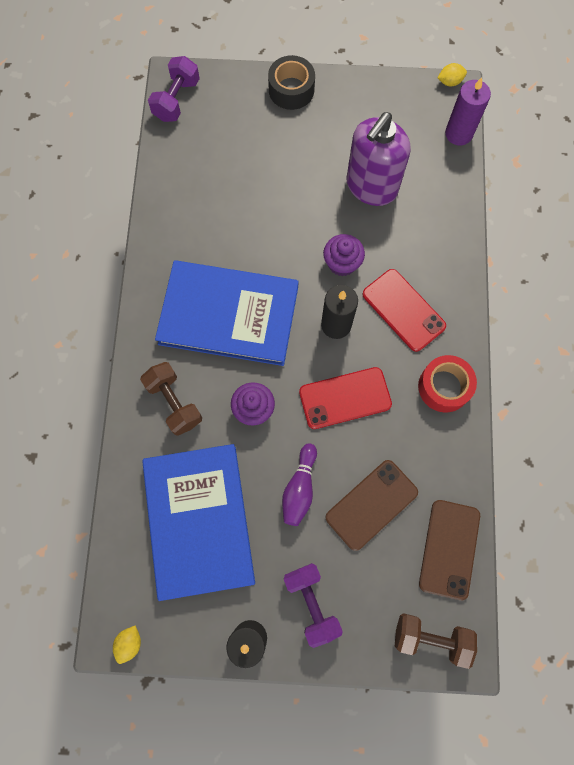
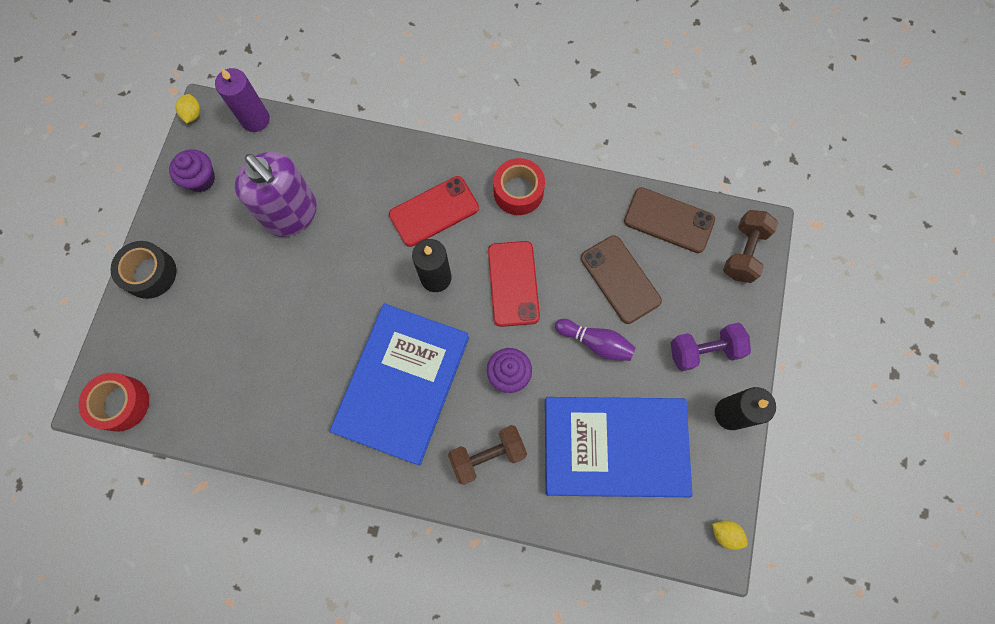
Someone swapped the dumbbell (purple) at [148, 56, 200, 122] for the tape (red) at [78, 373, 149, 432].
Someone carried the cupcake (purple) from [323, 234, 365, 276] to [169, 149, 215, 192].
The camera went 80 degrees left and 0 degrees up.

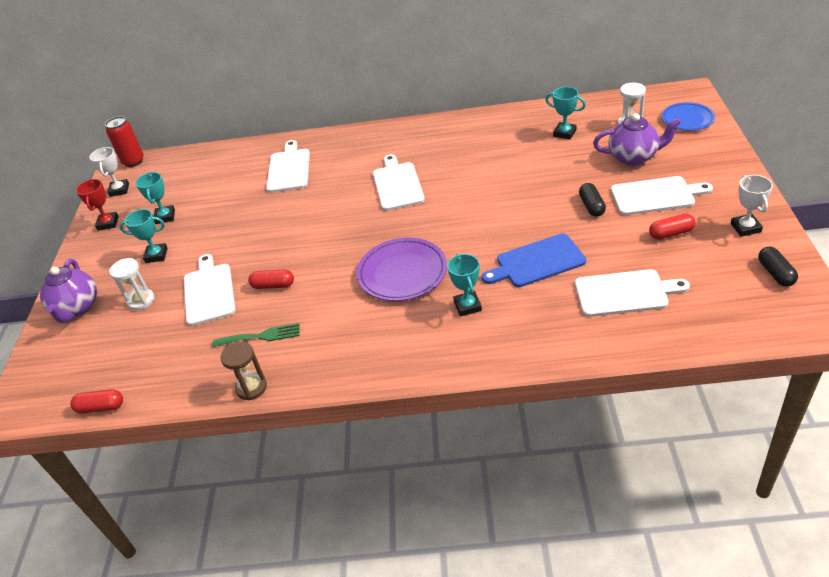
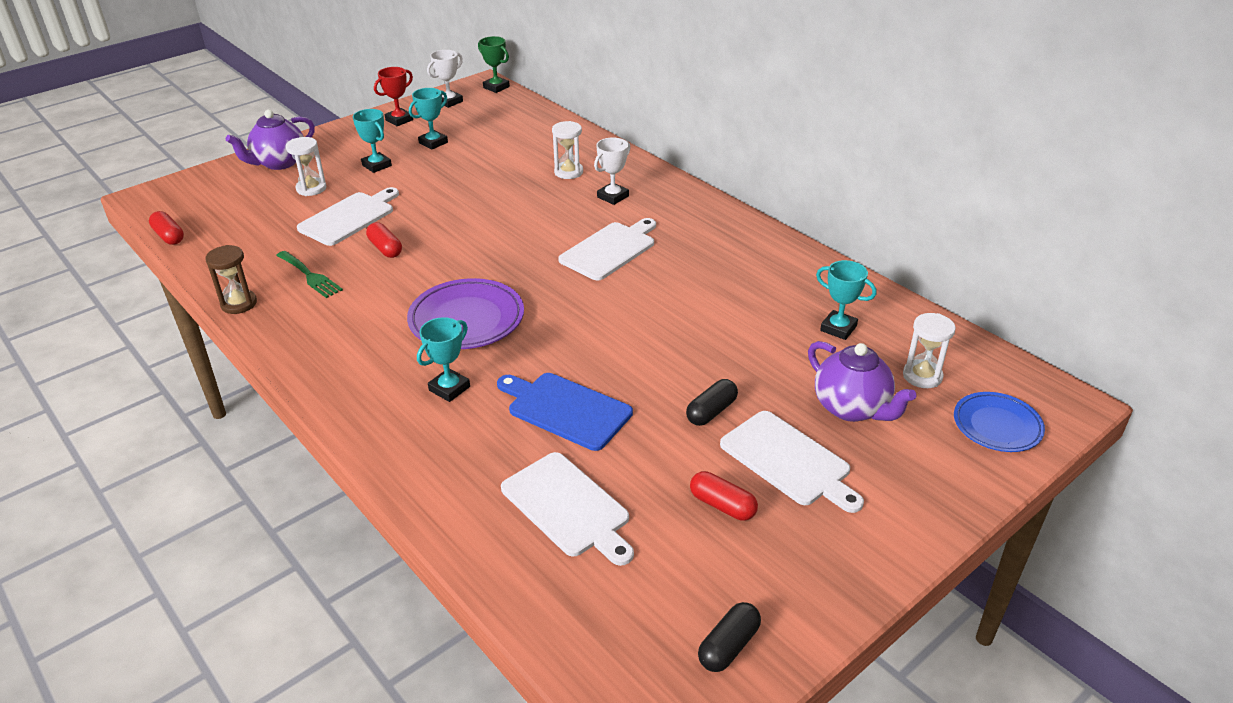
Someone swapped the can (red) at [105, 116, 144, 167] for the trophy (green) at [478, 36, 510, 93].
Someone swapped the cutting board (white) at [266, 140, 310, 193] for the hourglass (white) at [552, 121, 583, 179].
Someone carried the trophy (white) from [731, 175, 773, 237] to [594, 137, 630, 205].
Someone rotated the trophy (turquoise) at [545, 87, 586, 139] by 45 degrees counterclockwise.
The camera went 45 degrees right and 5 degrees down.

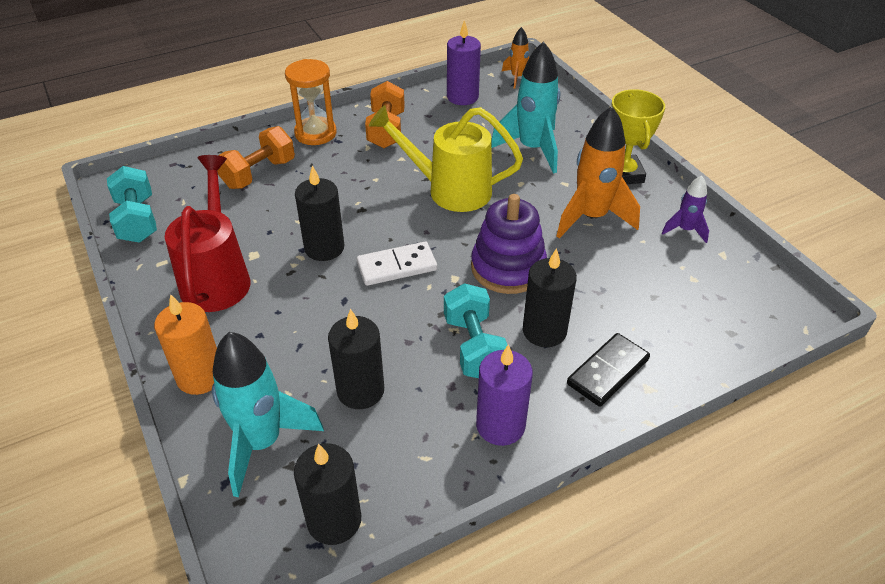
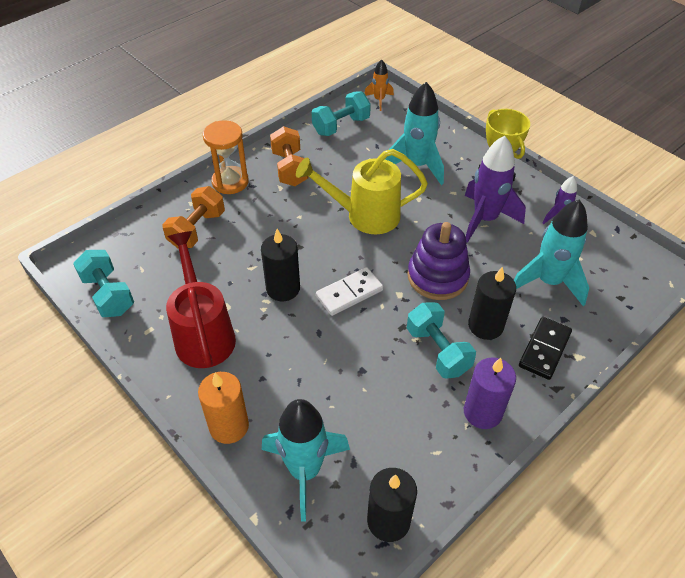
Someone swapped the candle (purple) at [447, 20, 481, 105] for the dumbbell (turquoise) at [312, 92, 371, 136].
Someone repainted the rocket (orange) at [556, 106, 640, 239], which became the rocket (purple) at [465, 136, 526, 243].
Someone put down the rocket (turquoise) at [514, 200, 589, 306].
Someone took away the candle (black) at [328, 309, 384, 409].
The camera went 15 degrees left and 5 degrees up.

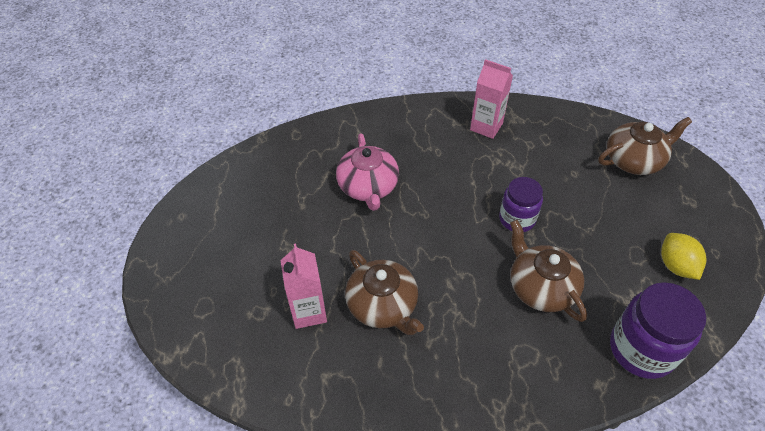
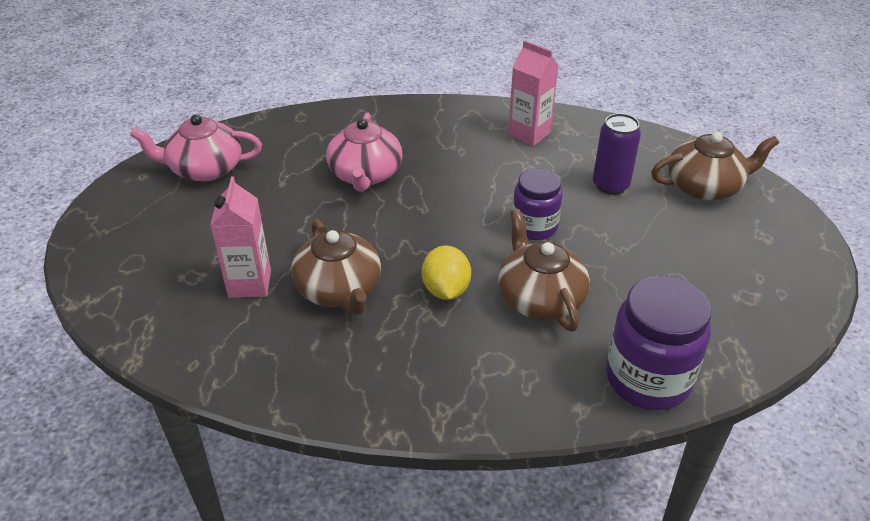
Someone put down the teapot (pink) at [130, 114, 262, 182].
Someone carried the lemon (yellow) from [661, 233, 707, 280] to [422, 245, 471, 300].
Someone put down the can (purple) at [593, 113, 641, 195].
The camera went 10 degrees right and 10 degrees down.

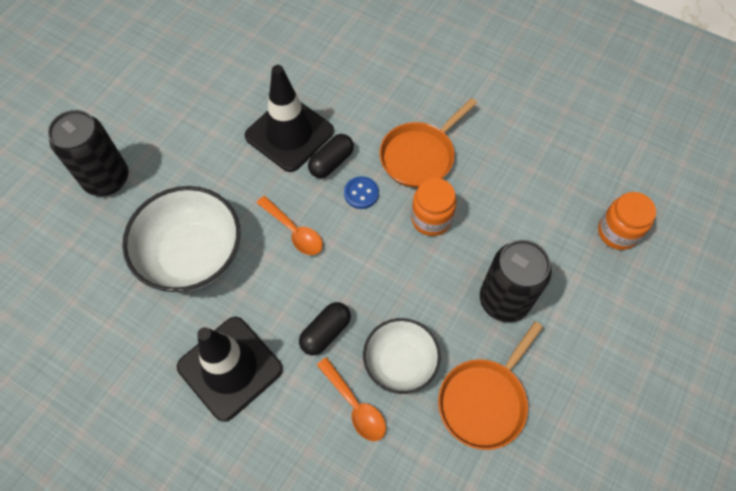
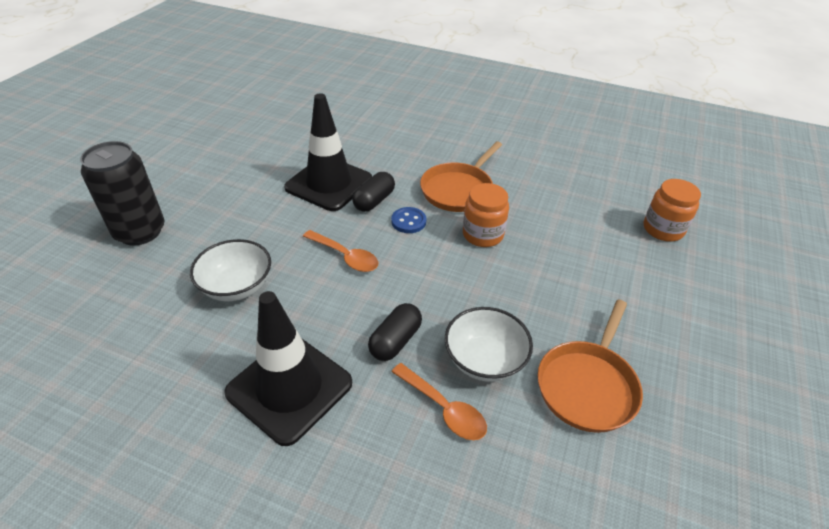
Someone scaled the bowl (white) at [122, 186, 240, 292] by 0.63.
Someone took away the can (black) at [480, 240, 552, 322].
The camera went 10 degrees left and 20 degrees down.

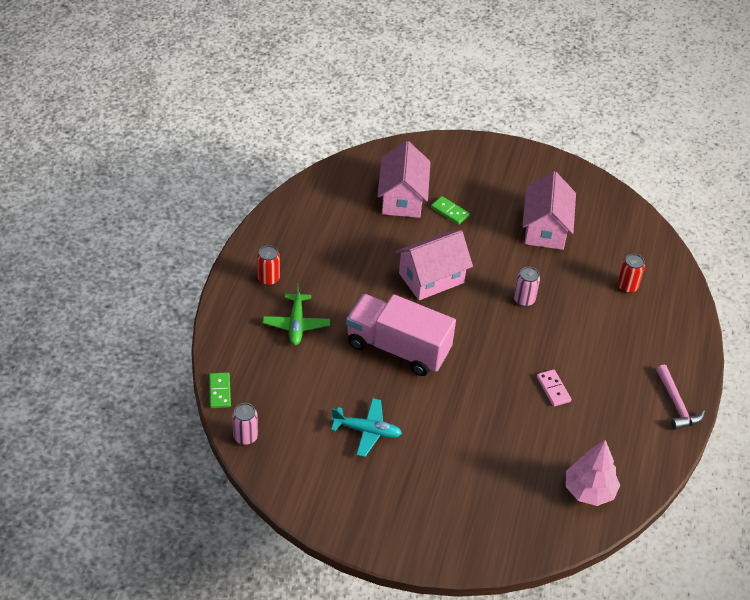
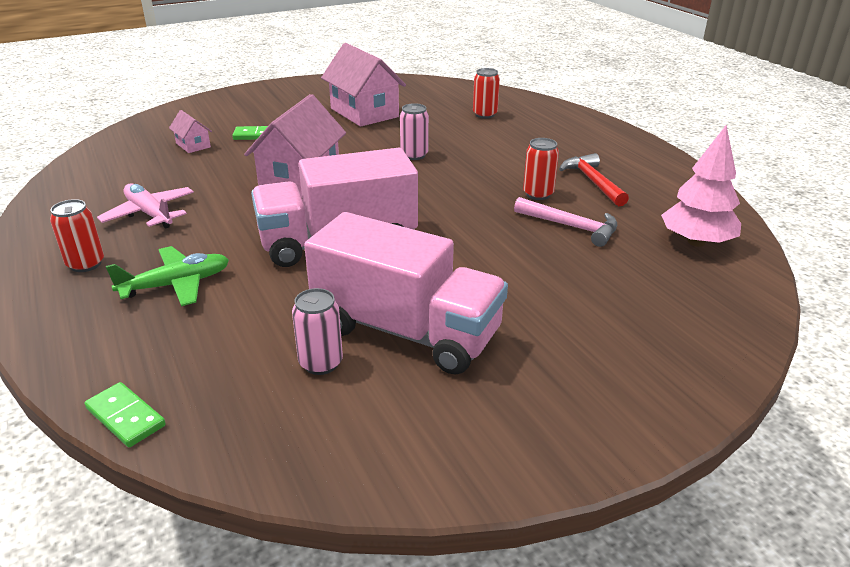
Someone put down the plane (pink) at [97, 183, 194, 229].
Someone rotated the plane (green) at [263, 283, 330, 345] by 75 degrees counterclockwise.
Someone scaled the house (pink) at [377, 141, 431, 218] by 0.47.
Someone carried the can (pink) from [232, 403, 258, 445] to [292, 288, 343, 375].
Someone swapped the plane (turquoise) at [331, 398, 402, 457] for the truck (pink) at [304, 212, 508, 375].
Someone carried the hammer (pink) from [656, 365, 705, 430] to [514, 197, 617, 247].
Someone swapped the domino (pink) at [537, 369, 571, 407] for the can (red) at [523, 138, 559, 200].
Someone put down the hammer (red) at [559, 153, 629, 206].
The camera went 40 degrees left and 15 degrees down.

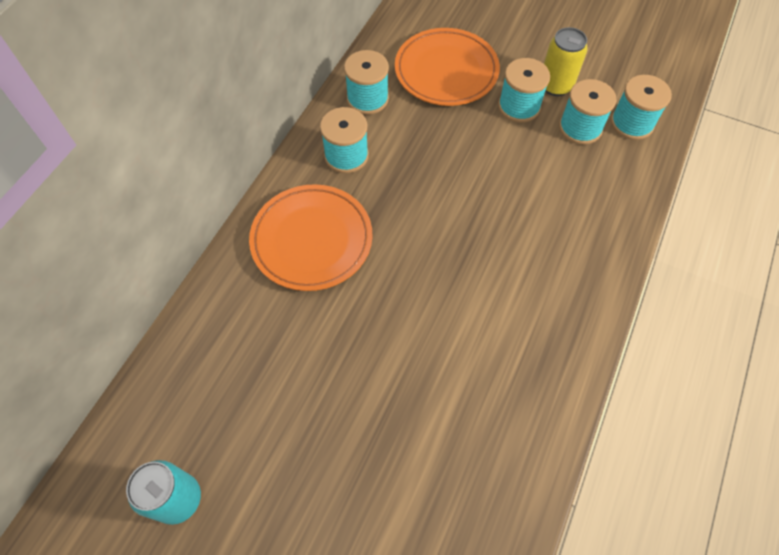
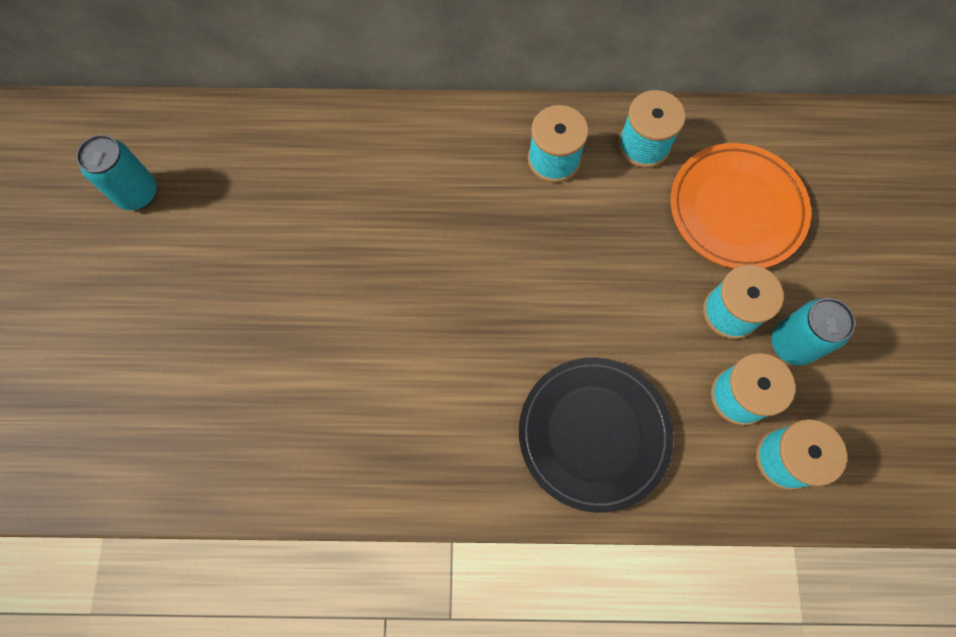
Someone put down the plate (black) at [519, 358, 674, 513].
Someone repainted the can (yellow) at [544, 27, 588, 96], which became the can (turquoise) at [771, 298, 855, 366].
Someone took away the plate (orange) at [249, 184, 373, 291].
The camera went 65 degrees right and 10 degrees up.

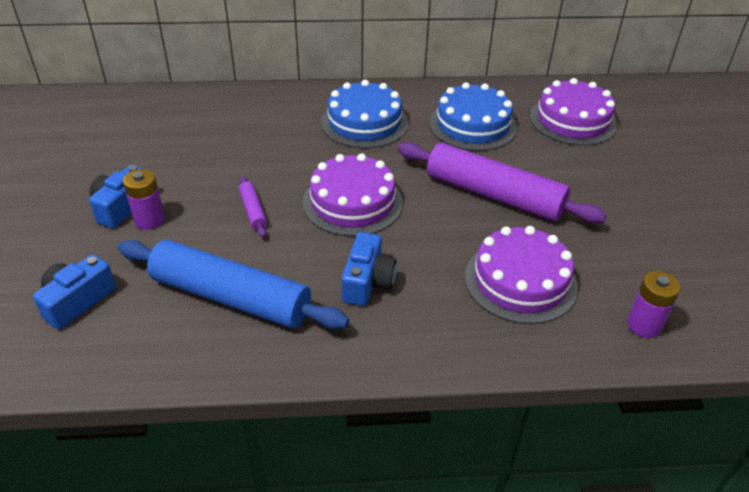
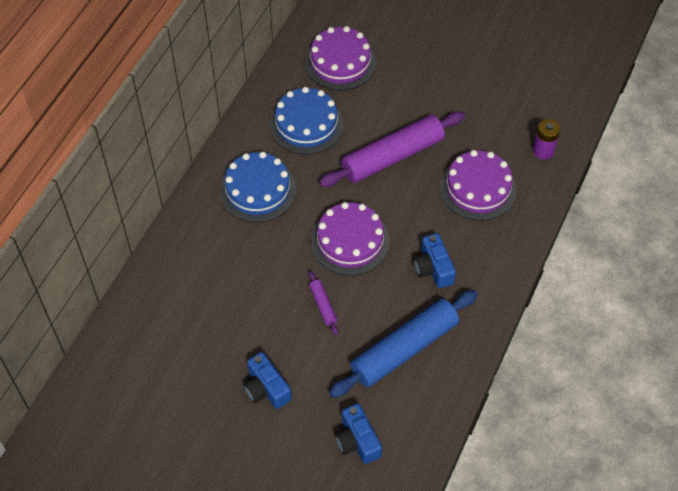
Someone rotated the rolling pin (purple) at [239, 176, 267, 237] by 60 degrees clockwise.
Someone rotated the camera (blue) at [342, 232, 397, 306] by 150 degrees counterclockwise.
Someone took away the battery (purple) at [123, 169, 165, 230].
The camera went 60 degrees left and 15 degrees up.

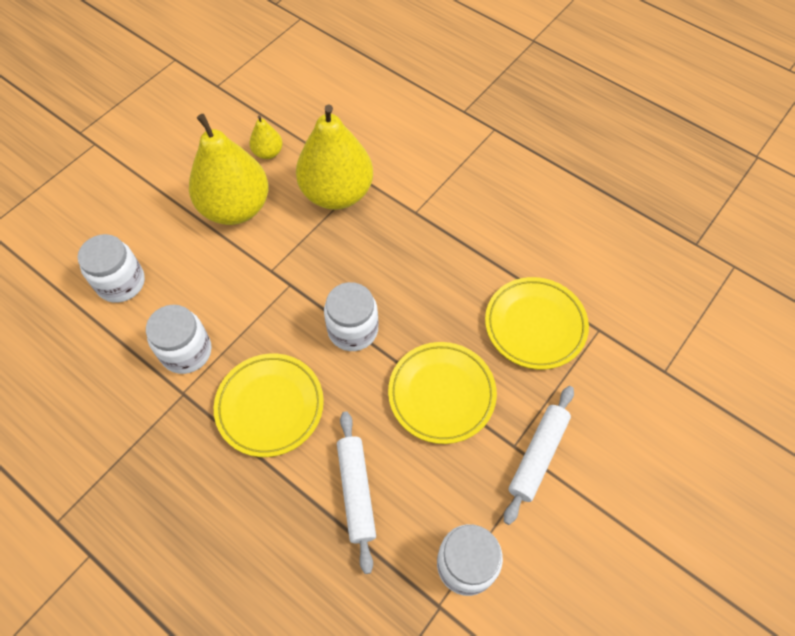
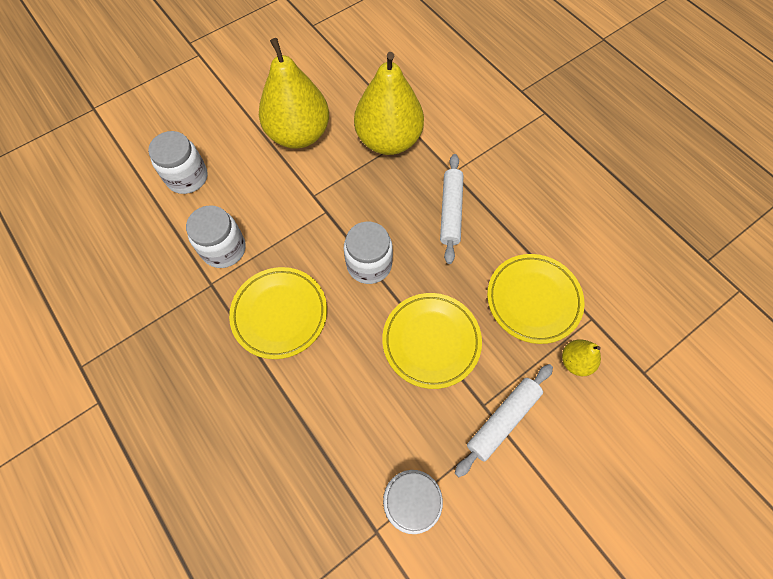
Someone carried the rolling pin (white) from [337, 411, 376, 574] to [440, 154, 464, 264].
Someone carried the pear (yellow) from [249, 115, 283, 159] to [562, 340, 601, 376].
The camera went 15 degrees right and 5 degrees up.

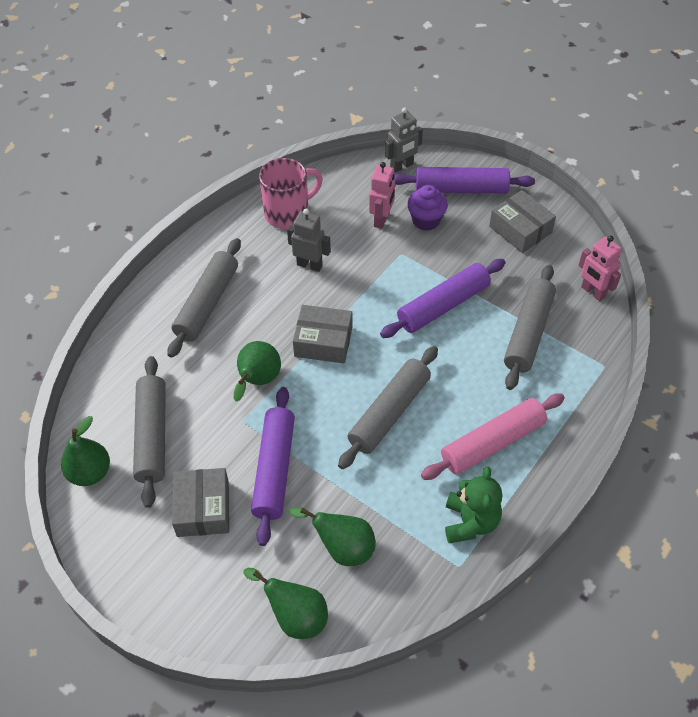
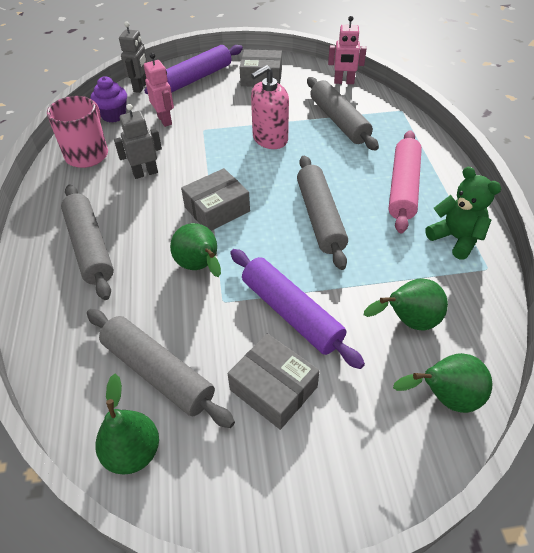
Someone carried the cupcake (purple) from [407, 185, 448, 231] to [90, 76, 127, 123].
Someone swapped the rolling pin (purple) at [380, 259, 506, 338] for the soap dispenser (pink) at [251, 65, 289, 149].
The camera went 45 degrees left and 5 degrees down.

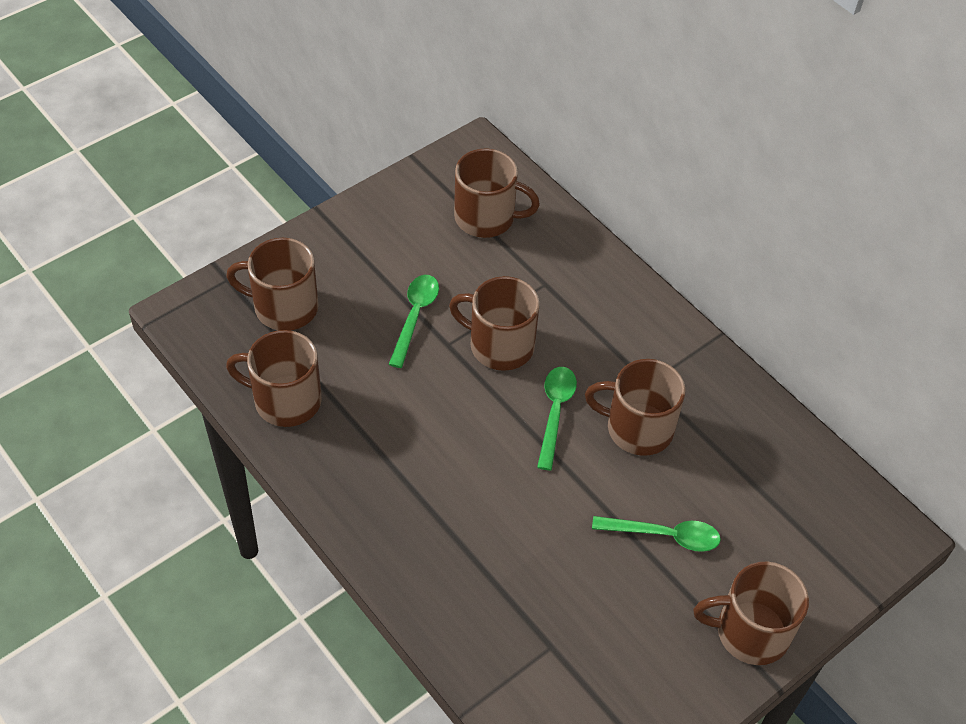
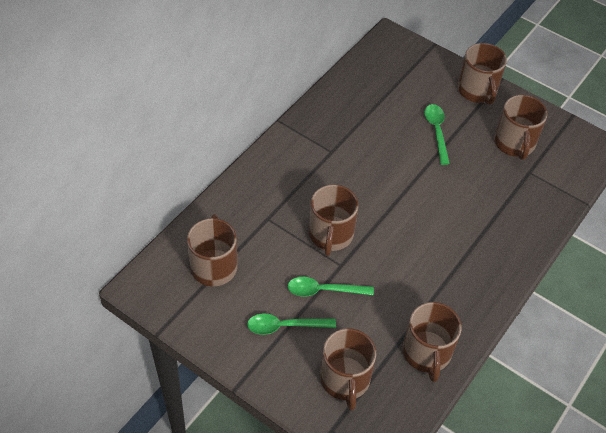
Someone carried the spoon (green) from [537, 367, 577, 471] to [247, 313, 336, 335].
Someone carried the mug (brown) from [585, 359, 685, 456] to [494, 95, 548, 160].
The camera went 105 degrees left and 0 degrees up.

